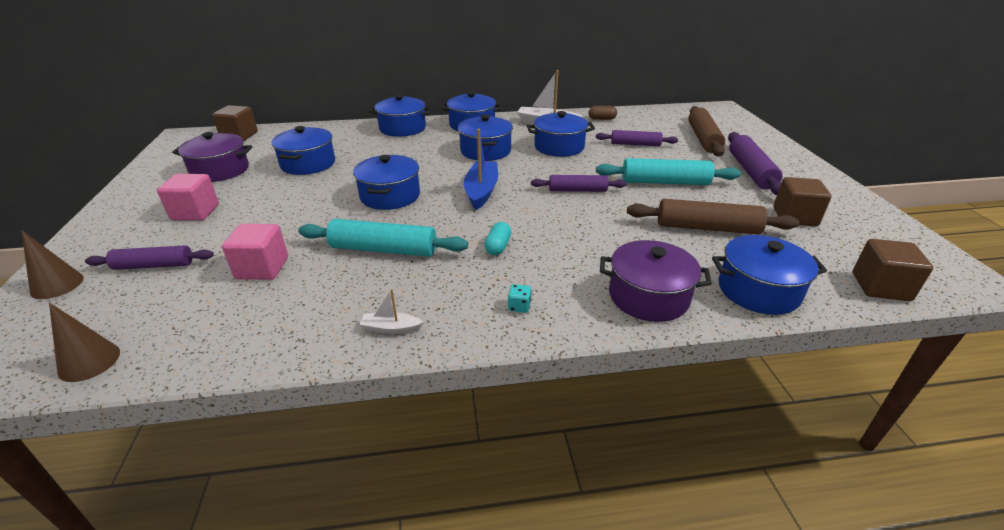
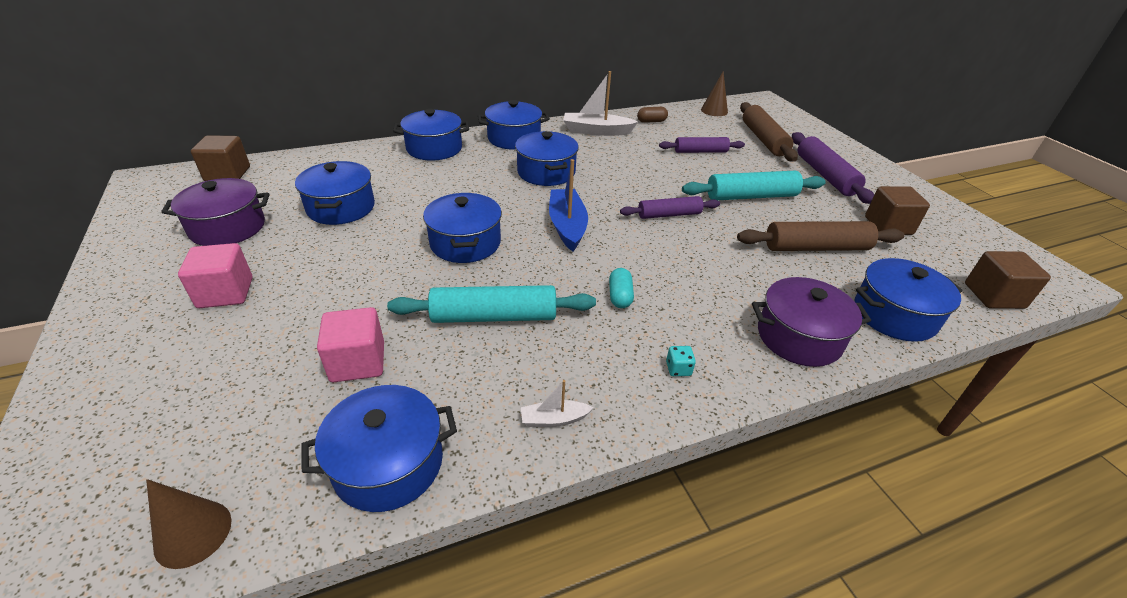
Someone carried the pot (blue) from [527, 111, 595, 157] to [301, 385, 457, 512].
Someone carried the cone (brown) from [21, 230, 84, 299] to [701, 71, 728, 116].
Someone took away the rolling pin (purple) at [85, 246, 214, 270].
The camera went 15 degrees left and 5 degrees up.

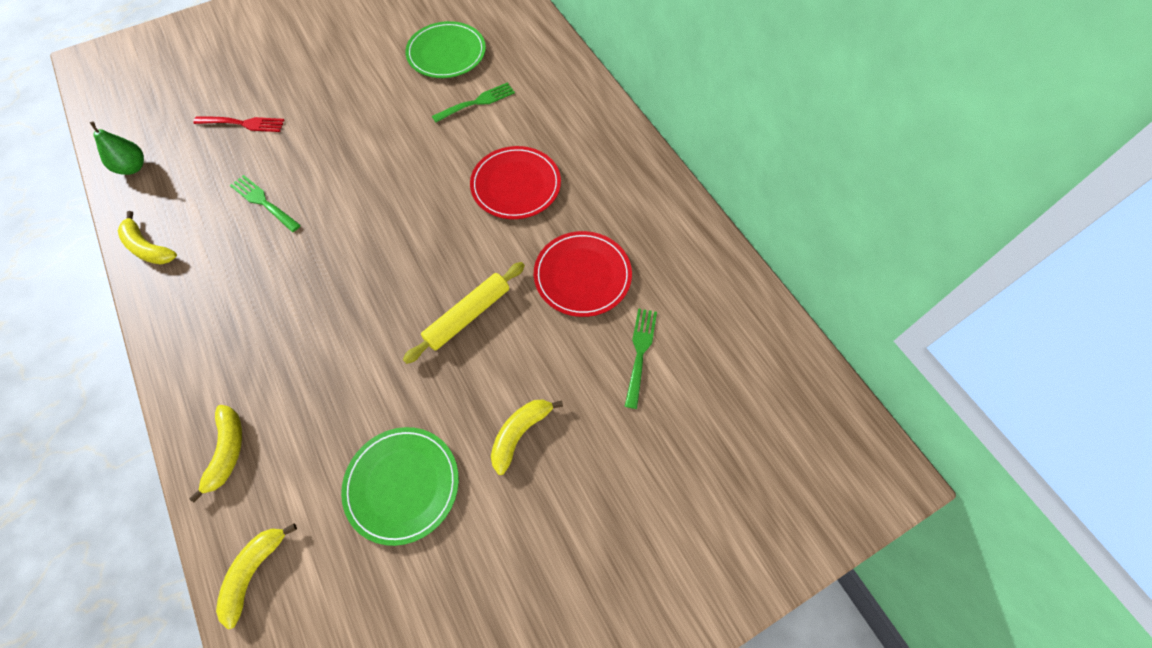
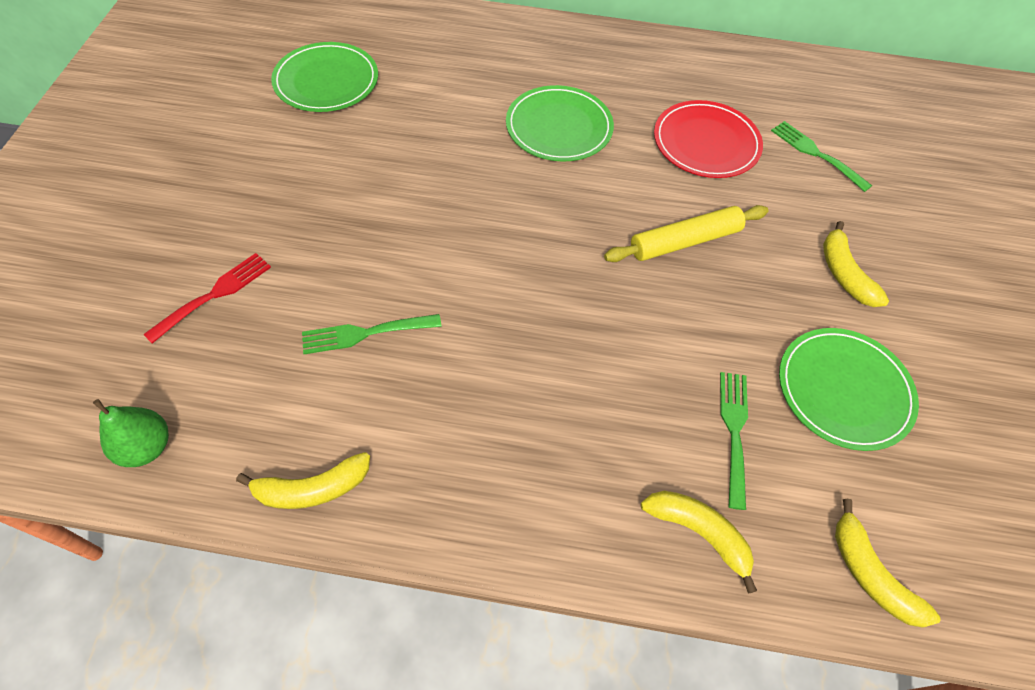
Someone repainted the plate (red) at [470, 146, 561, 219], which became the plate (green) at [506, 85, 614, 161].
Someone rotated the rolling pin (yellow) at [403, 262, 525, 364] by 75 degrees clockwise.
Someone carried the fork (green) from [432, 82, 515, 123] to [720, 372, 748, 510].
The camera went 55 degrees left and 5 degrees down.

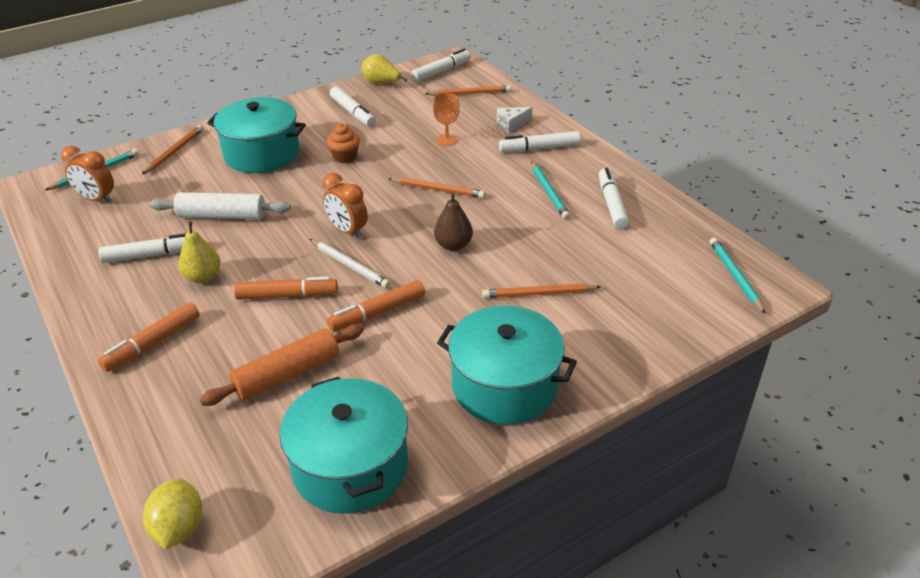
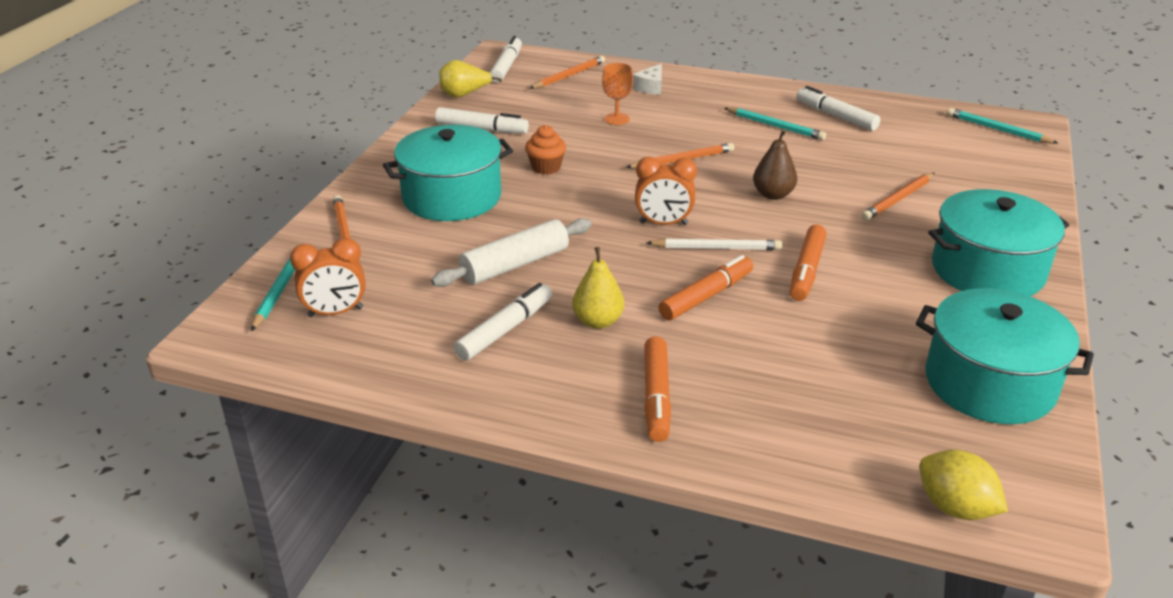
Someone took away the rolling pin (orange) at [199, 324, 364, 406].
Someone took away the marker (white) at [499, 131, 580, 152].
The camera went 40 degrees left and 5 degrees down.

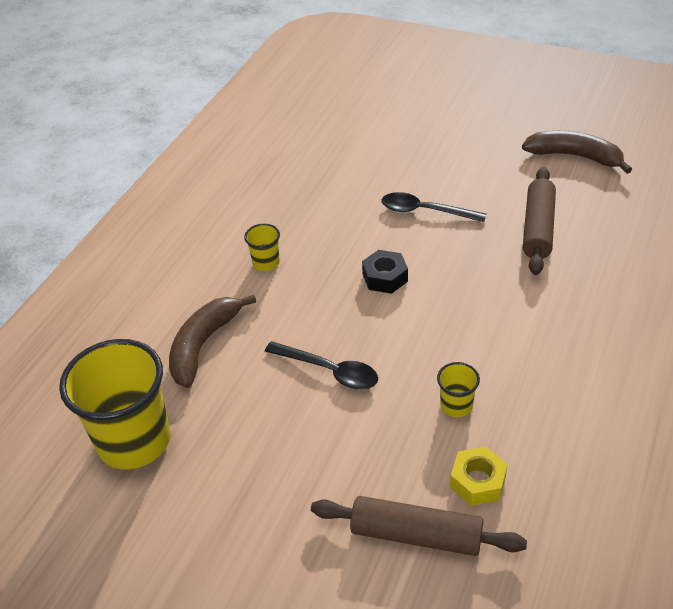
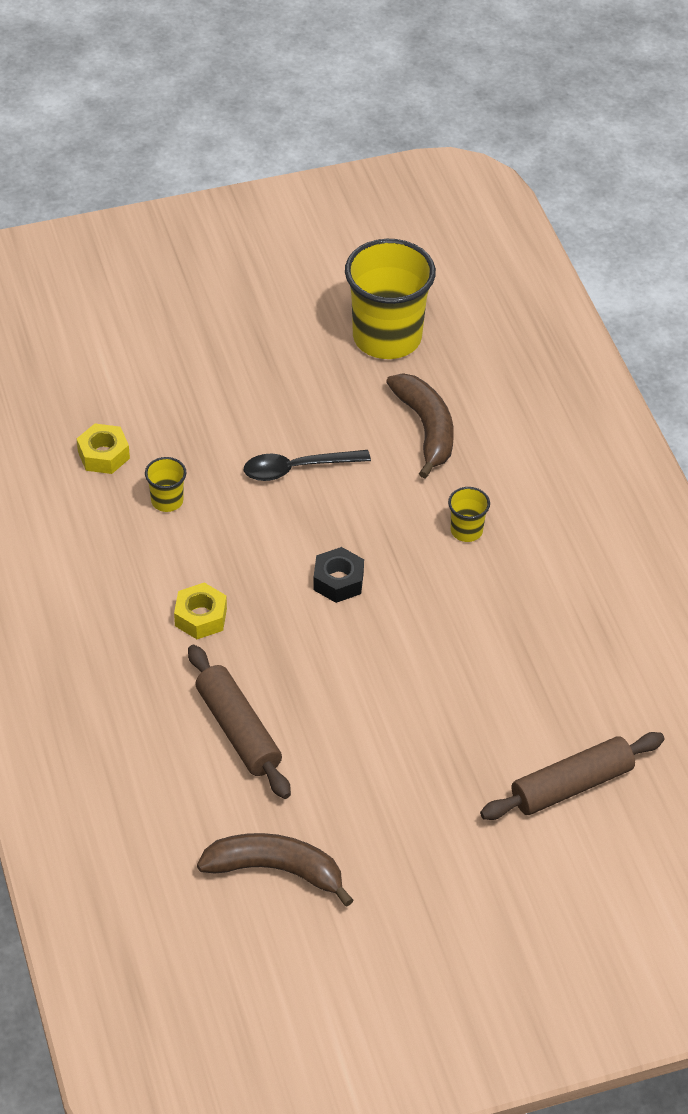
Someone put down the nut (yellow) at [174, 583, 227, 639].
Someone rotated the banana (brown) at [522, 130, 632, 174] by 150 degrees counterclockwise.
Someone carried the rolling pin (brown) from [311, 496, 527, 556] to [480, 732, 664, 820].
Someone took away the spoon (black) at [382, 192, 486, 222].
The camera went 135 degrees right and 5 degrees up.

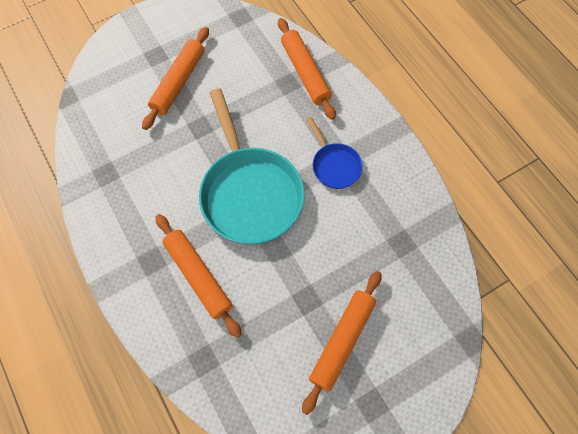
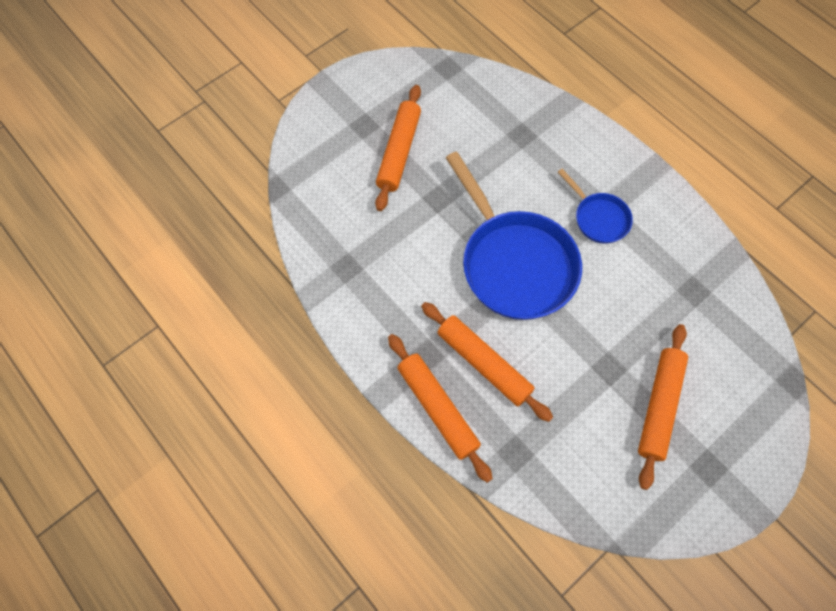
Someone carried the rolling pin (orange) from [278, 18, 336, 120] to [388, 334, 493, 483].
Someone repainted the pan (turquoise) at [199, 88, 305, 245], which became the pan (blue) at [446, 152, 582, 320].
The camera went 10 degrees left and 0 degrees up.

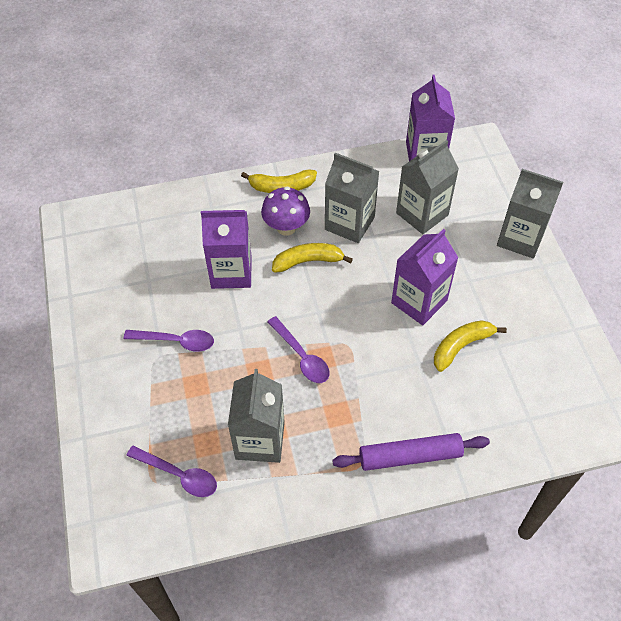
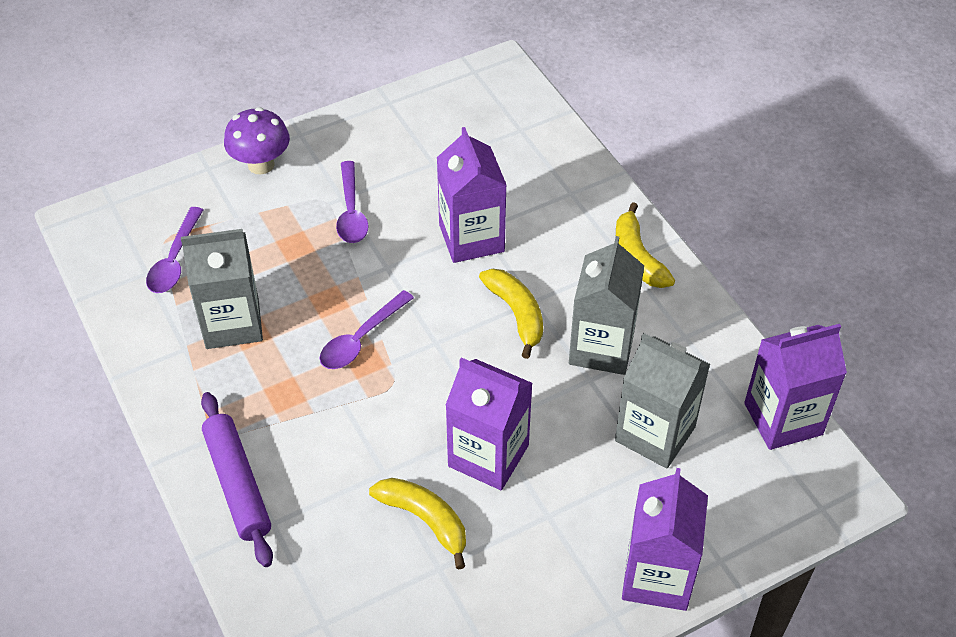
Someone carried the mushroom (purple) from [261, 186, 310, 236] to [224, 107, 290, 175].
Someone repainted the carton (grey) at [497, 169, 563, 259], which became the carton (purple) at [622, 468, 708, 611].
The camera went 75 degrees right and 5 degrees down.

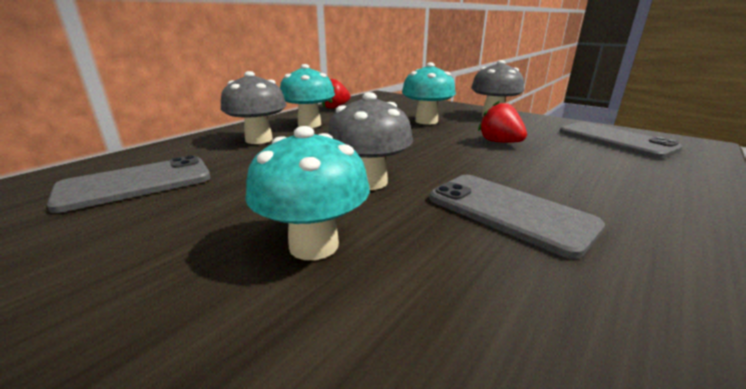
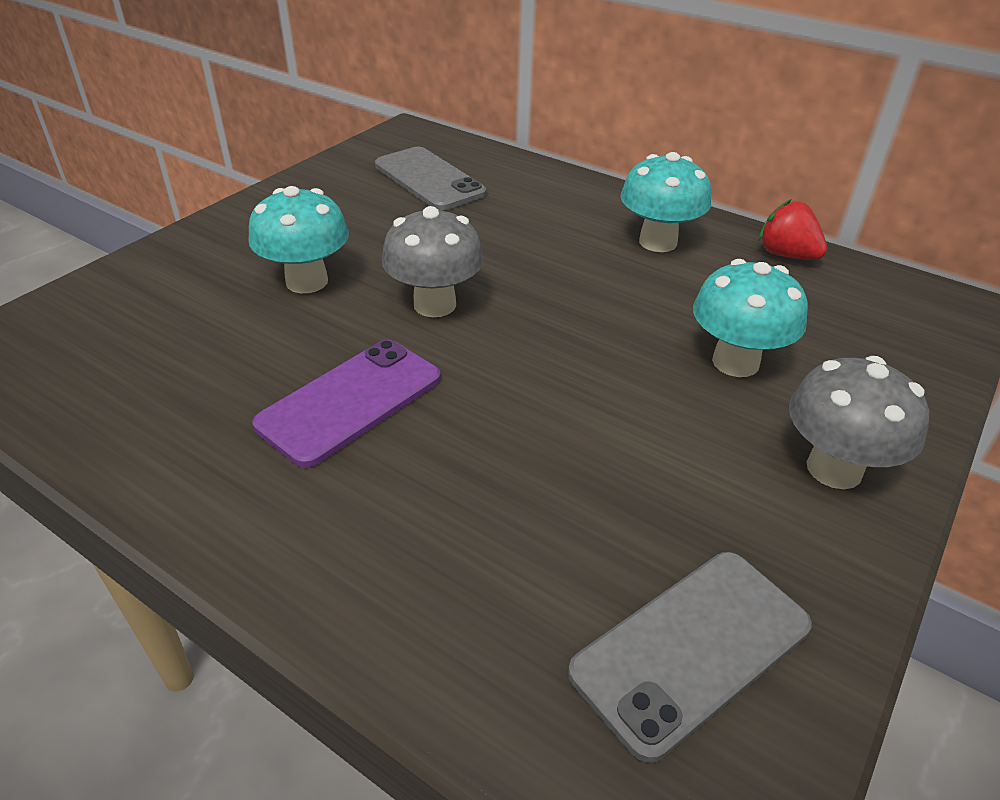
Someone repainted the phone (grey) at [430, 175, 605, 259], which became the phone (purple) at [252, 340, 441, 468].
Someone took away the mushroom (grey) at [221, 71, 286, 144].
Someone took away the strawberry (red) at [478, 100, 527, 143].
The camera went 85 degrees right and 15 degrees up.

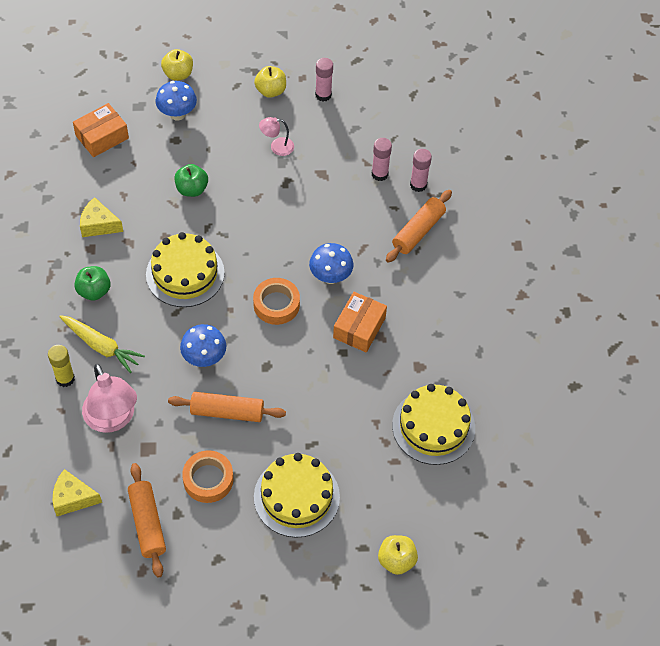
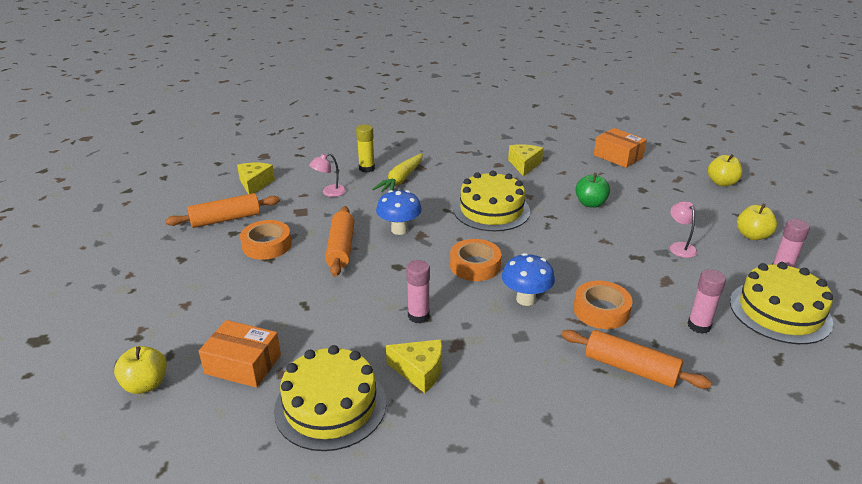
Someone carried the box (orange) from [333, 292, 387, 352] to [199, 320, 281, 388].
Someone scaled the lamp (pink) at [82, 364, 137, 433] by 0.51.
Someone put down the cheese (yellow) at [386, 339, 442, 393].
Someone carried the glue stick (pink) from [410, 149, 432, 192] to [406, 260, 430, 323].
Someone put down the tape (orange) at [573, 281, 633, 329].
Someone carried the cake (yellow) from [254, 453, 340, 538] to [730, 262, 833, 344].
Someone took away the apple (green) at [74, 266, 111, 301].
Someone took away the mushroom (blue) at [156, 81, 197, 121].
The camera went 85 degrees right and 25 degrees down.

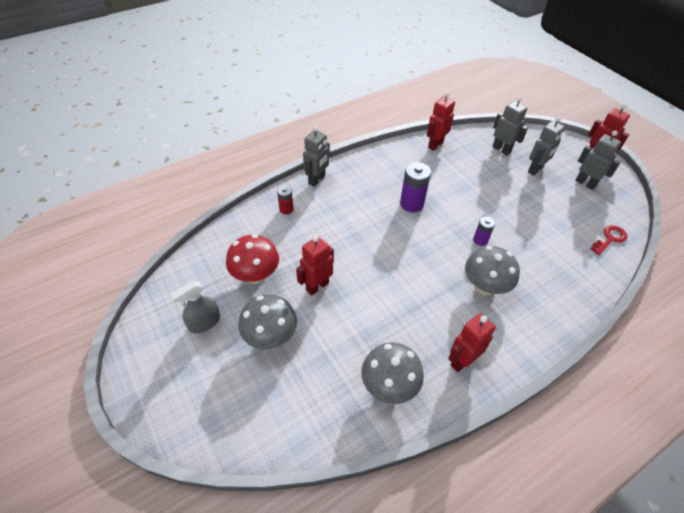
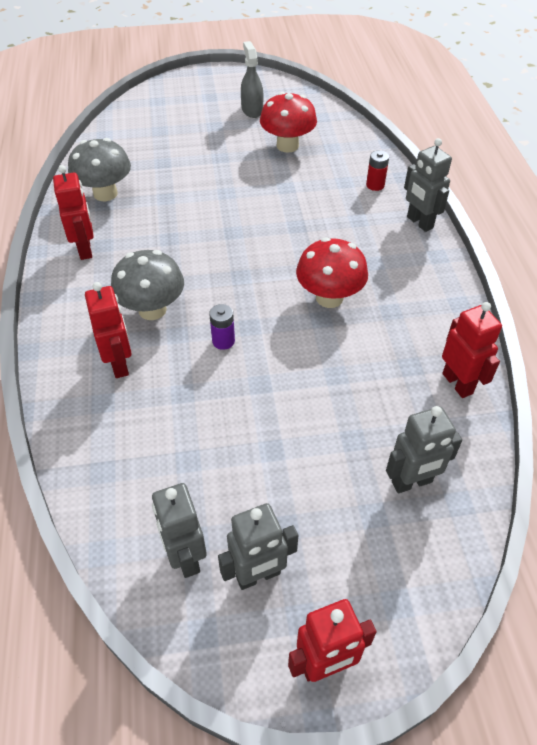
Someone carried the robot (red) from [296, 235, 334, 296] to [85, 282, 132, 378].
Someone carried the robot (grey) from [528, 117, 565, 176] to [152, 483, 207, 578].
Someone swapped the battery (purple) at [400, 162, 431, 212] for the mushroom (red) at [296, 237, 368, 308].
Someone took away the mushroom (grey) at [238, 294, 297, 349].
Someone took away the key (red) at [591, 225, 627, 255].
The camera went 115 degrees right and 0 degrees up.

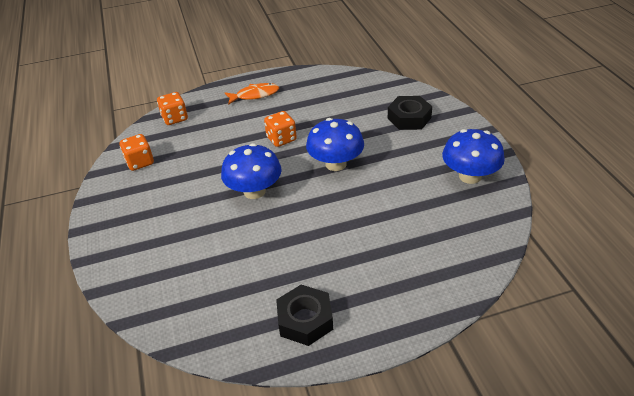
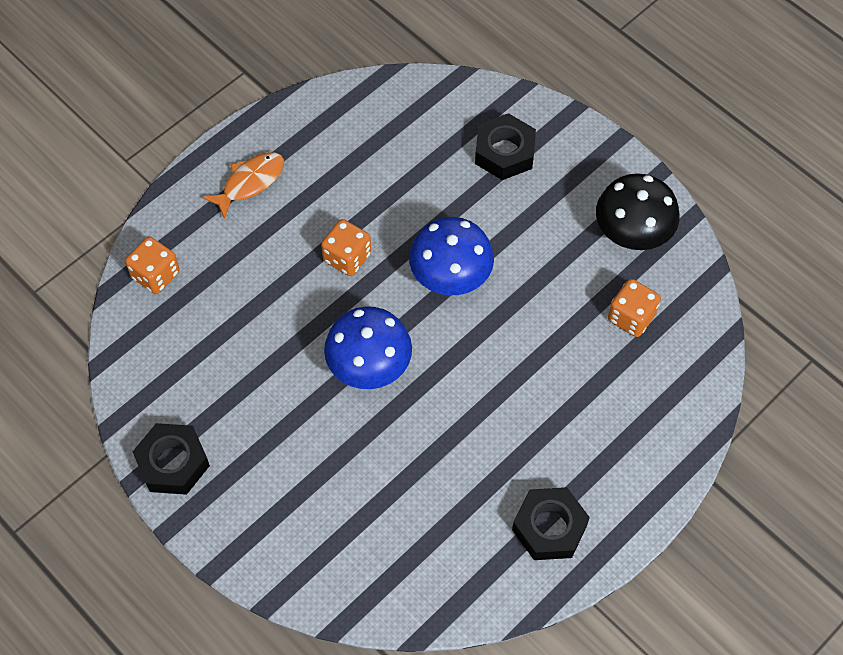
Someone put down the nut (black) at [133, 423, 210, 495].
Someone repainted the mushroom (blue) at [442, 129, 505, 184], which became the mushroom (black) at [596, 173, 680, 250].
Someone carried the dice (orange) from [120, 134, 154, 171] to [608, 279, 661, 337].
The camera went 30 degrees left and 20 degrees up.

